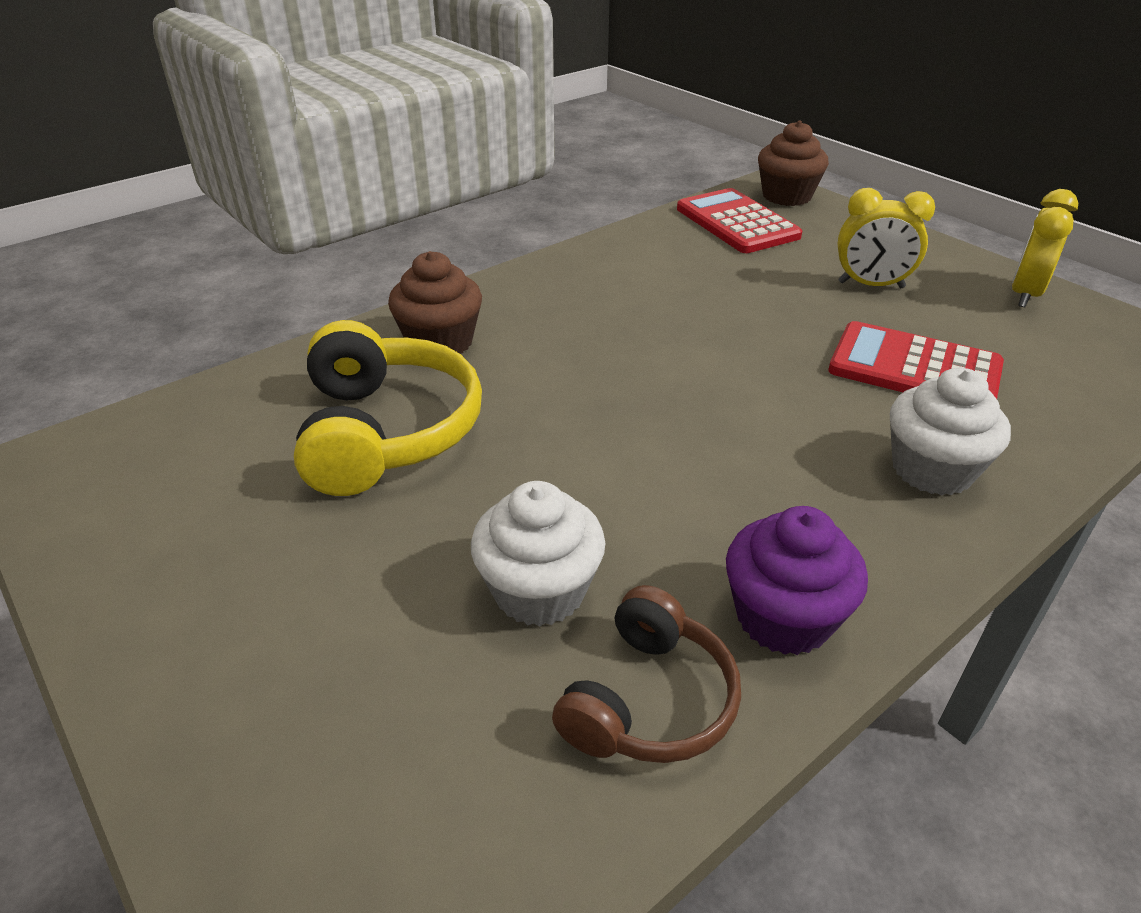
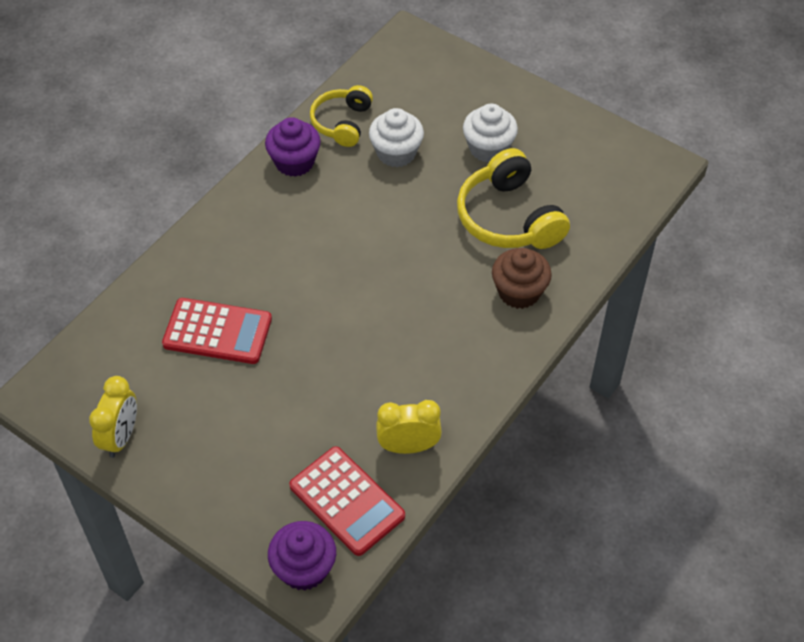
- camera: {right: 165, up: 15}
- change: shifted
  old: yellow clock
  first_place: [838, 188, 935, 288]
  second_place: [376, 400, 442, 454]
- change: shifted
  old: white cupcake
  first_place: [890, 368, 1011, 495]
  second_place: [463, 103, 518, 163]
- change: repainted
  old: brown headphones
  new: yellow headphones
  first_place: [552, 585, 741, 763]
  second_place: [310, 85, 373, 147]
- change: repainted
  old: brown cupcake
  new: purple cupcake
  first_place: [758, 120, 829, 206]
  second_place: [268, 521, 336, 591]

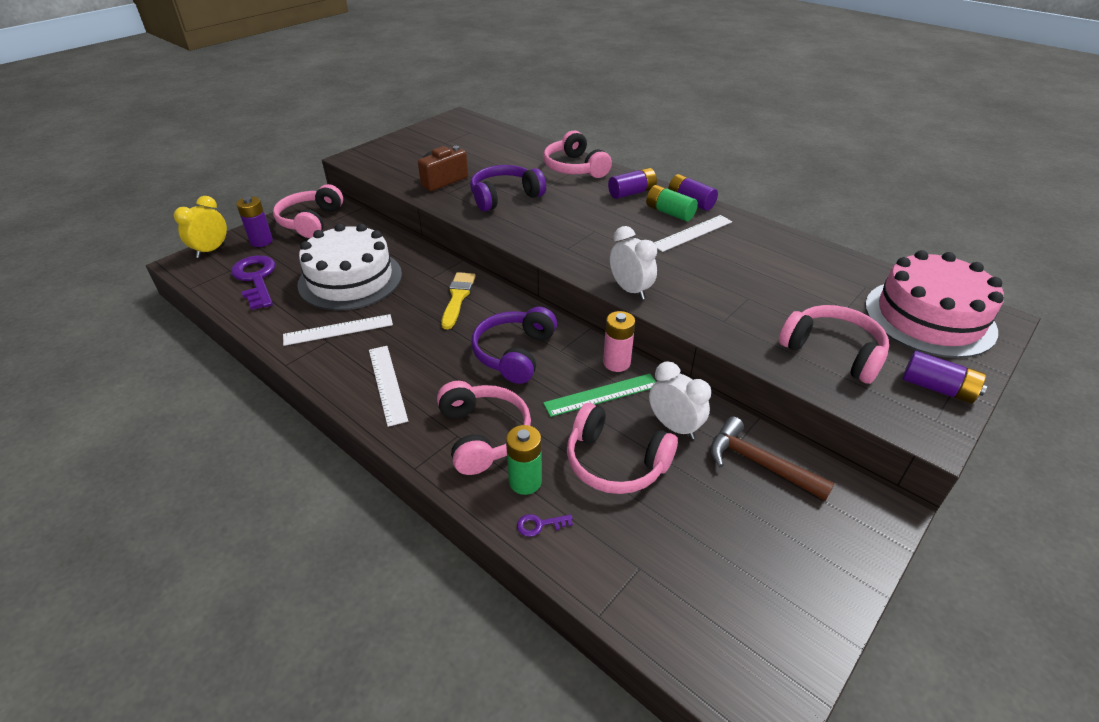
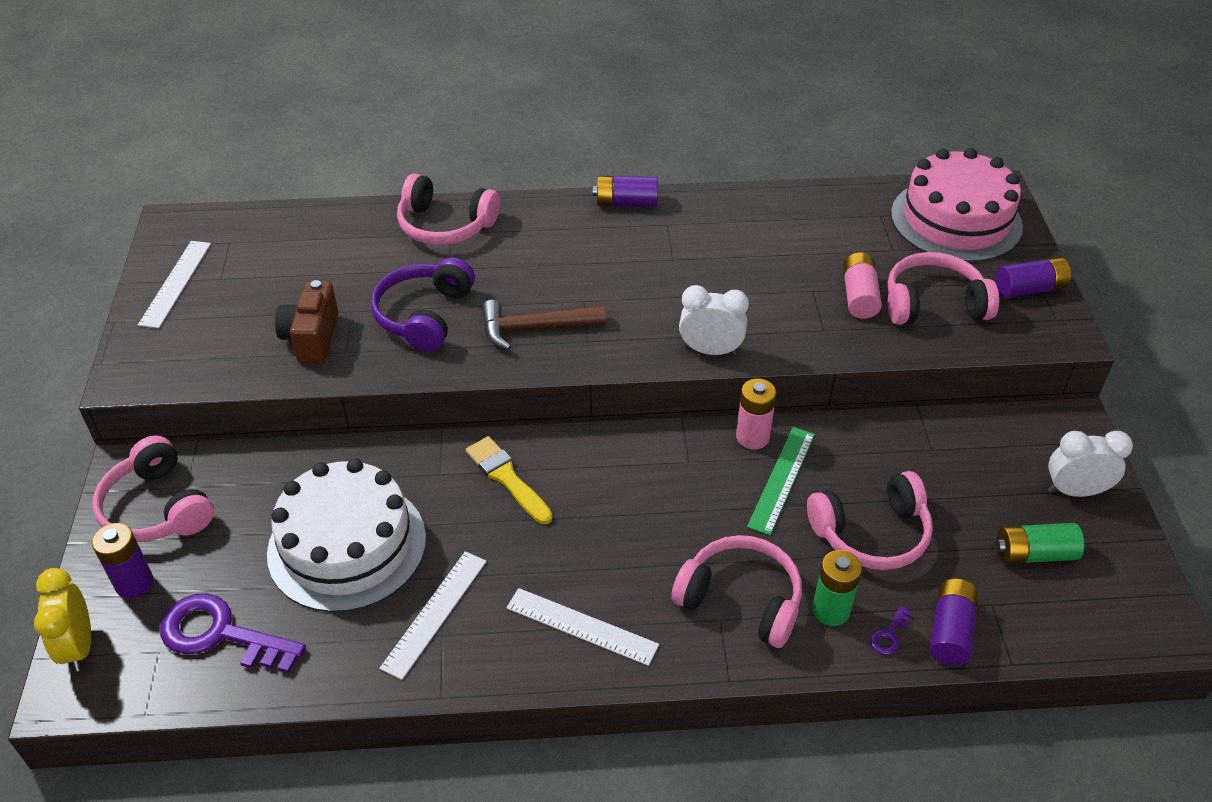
- camera: {right: -45, up: 5}
- change: gone
  old: purple headphones
  first_place: [471, 307, 557, 384]
- change: new
  new: pink battery
  second_place: [843, 252, 882, 319]
- change: shifted
  old: purple battery
  first_place: [608, 168, 657, 199]
  second_place: [930, 579, 979, 665]
- change: shifted
  old: green battery
  first_place: [646, 185, 698, 221]
  second_place: [995, 523, 1084, 564]
- change: shifted
  old: white clock
  first_place: [649, 361, 711, 439]
  second_place: [1048, 431, 1133, 497]
- change: shifted
  old: white ruler
  first_place: [654, 215, 732, 252]
  second_place: [138, 241, 211, 328]
- change: shifted
  old: brown hammer
  first_place: [711, 417, 835, 501]
  second_place: [482, 300, 606, 350]

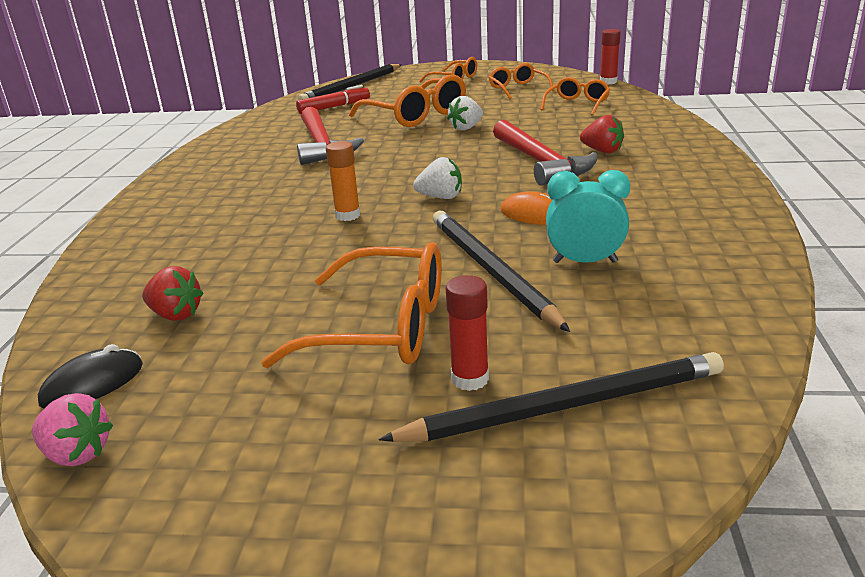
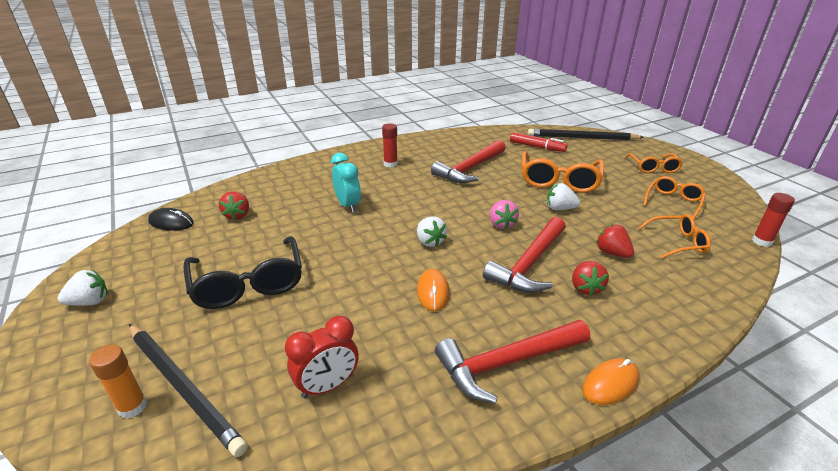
- camera: {right: 55, up: 5}
- change: gone
  old: black pencil
  first_place: [433, 211, 570, 332]
- change: new
  new: white strawberry
  second_place: [58, 270, 108, 306]
- change: new
  new: red clock
  second_place: [285, 316, 359, 398]
- change: new
  new: red hammer
  second_place: [435, 320, 590, 404]
- change: new
  new: orange mouse
  second_place: [582, 358, 639, 405]
- change: new
  new: red strawberry
  second_place: [596, 224, 634, 258]
- change: shifted
  old: pink strawberry
  first_place: [32, 393, 113, 466]
  second_place: [490, 200, 519, 229]
- change: shifted
  old: orange glue stick
  first_place: [326, 141, 360, 221]
  second_place: [89, 344, 147, 419]
- change: shifted
  old: red glue stick
  first_place: [445, 275, 489, 391]
  second_place: [382, 124, 398, 167]
- change: shifted
  old: turquoise clock
  first_place: [546, 170, 630, 263]
  second_place: [331, 153, 361, 213]
- change: repainted
  old: orange glasses
  new: black glasses
  first_place: [261, 242, 442, 368]
  second_place: [183, 236, 302, 309]

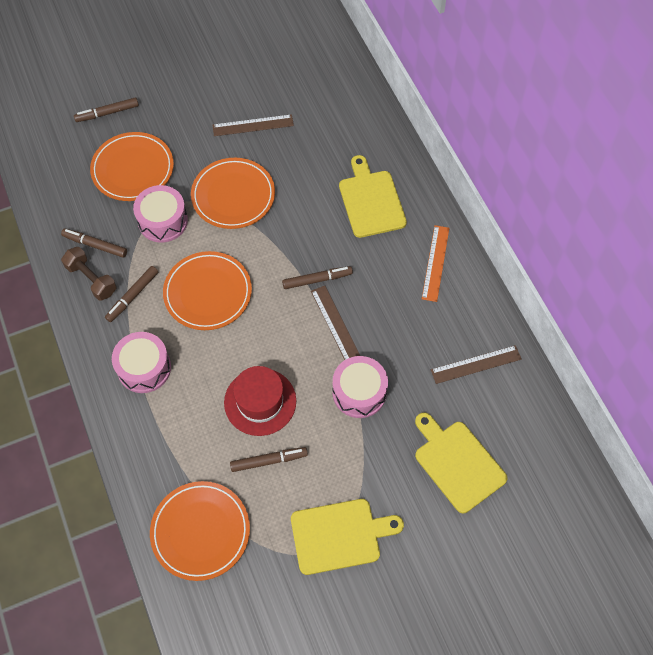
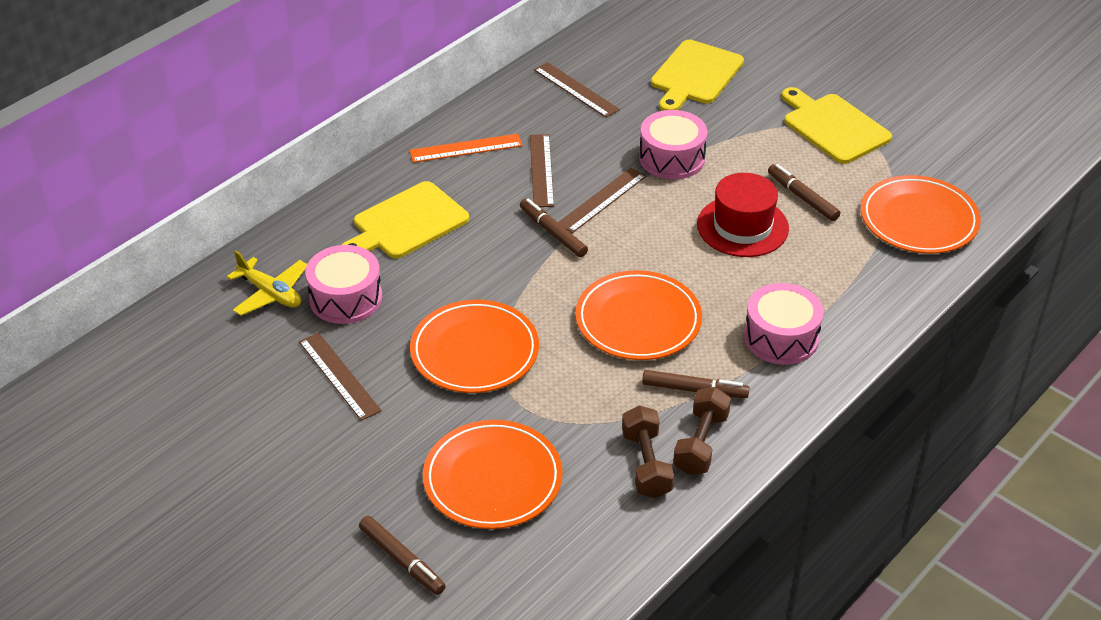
- camera: {right: -115, up: -20}
- change: new
  new: yellow plane
  second_place: [227, 250, 307, 316]
- change: new
  new: brown ruler
  second_place: [530, 134, 554, 207]
- change: shifted
  old: pink drum
  first_place: [133, 185, 188, 243]
  second_place: [305, 245, 382, 324]
- change: swapped
  old: brown marker
  new: brown dumbbell
  first_place: [61, 228, 127, 258]
  second_place: [622, 405, 674, 498]

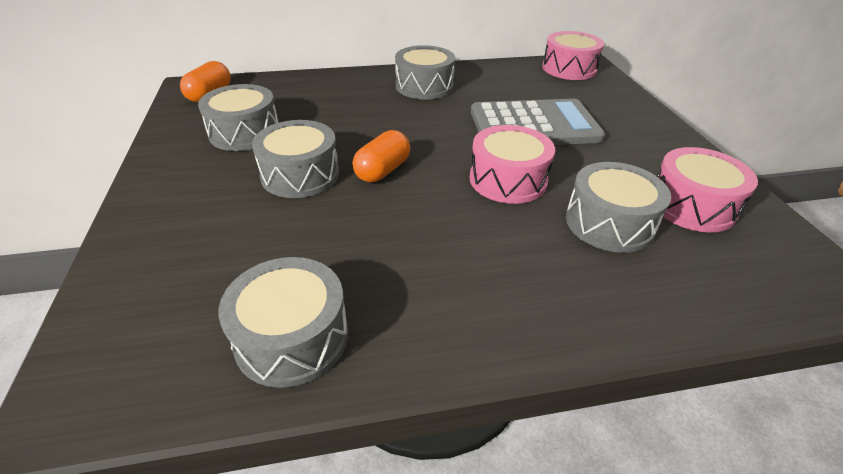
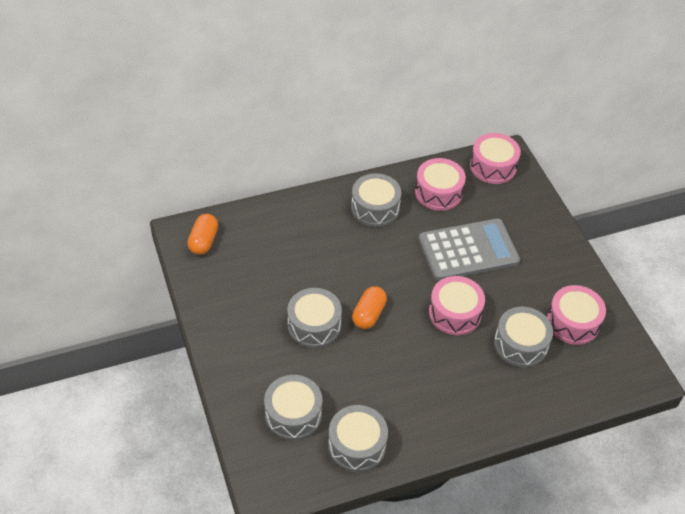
- camera: {right: -10, up: 10}
- change: new
  new: pink drum
  second_place: [415, 158, 466, 211]
- change: shifted
  old: grey drum
  first_place: [198, 84, 278, 151]
  second_place: [264, 375, 322, 440]

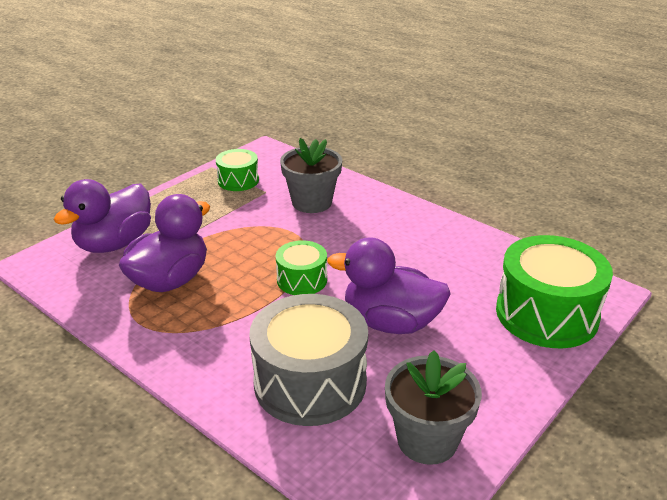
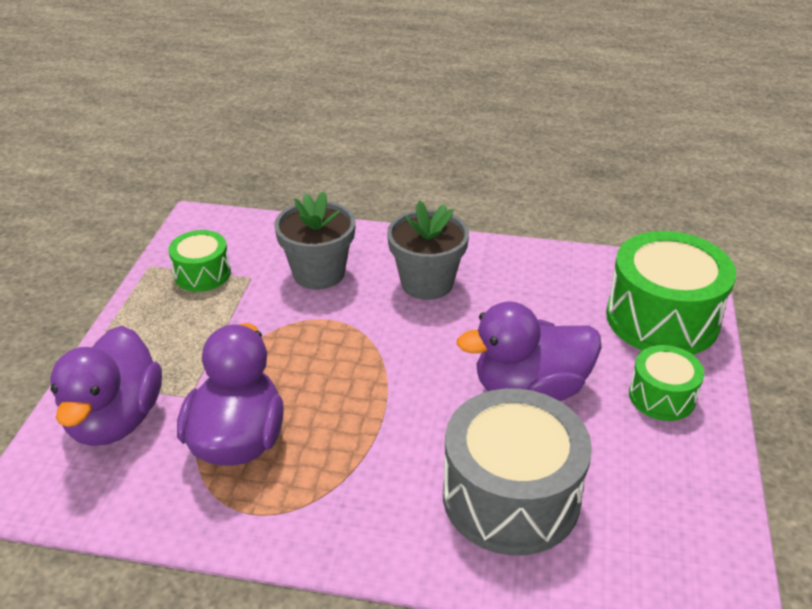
- camera: {right: -30, up: 5}
- change: shifted
  old: green drum
  first_place: [276, 240, 327, 295]
  second_place: [629, 345, 704, 421]
- change: shifted
  old: grey flower pot
  first_place: [385, 350, 482, 465]
  second_place: [387, 200, 469, 300]

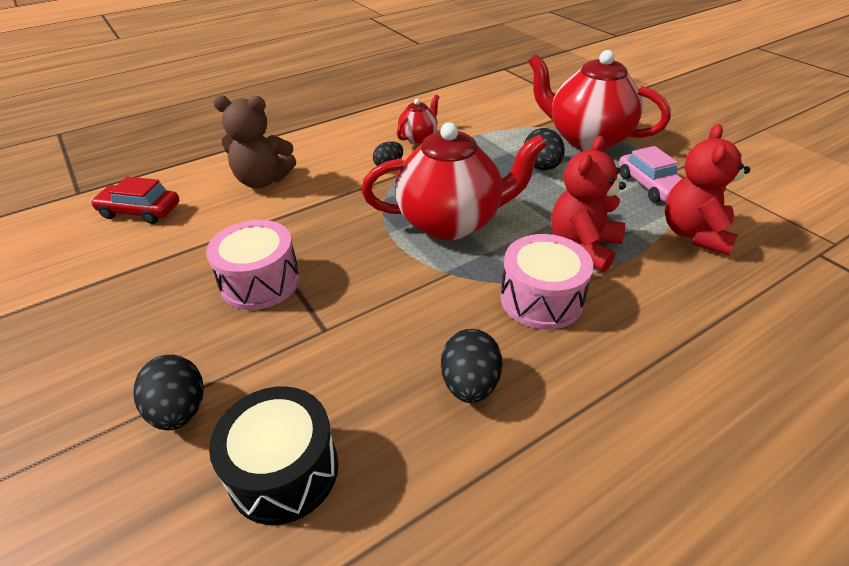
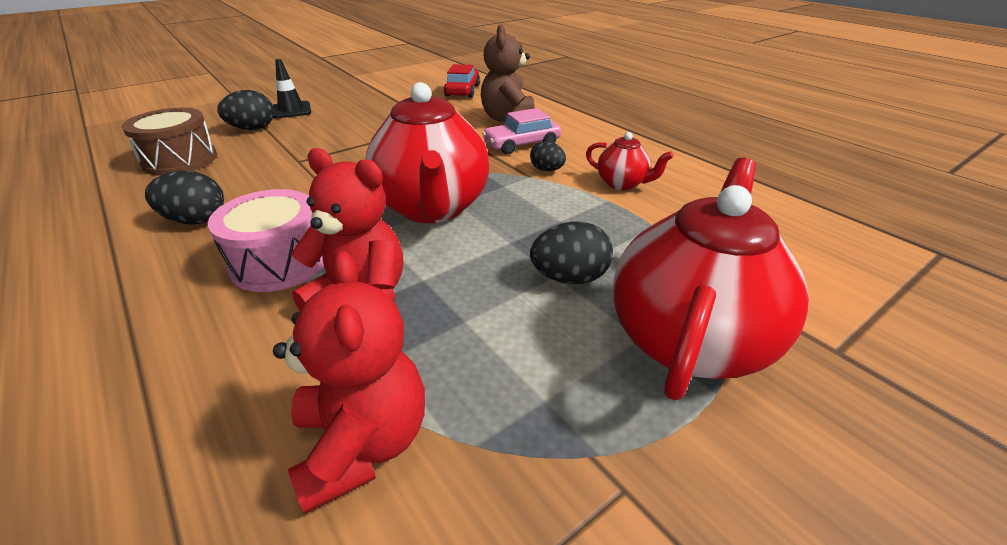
- camera: {right: 85, up: -5}
- change: gone
  old: pink drum
  first_place: [206, 220, 300, 310]
- change: new
  new: black traffic cone
  second_place: [273, 59, 311, 119]
- change: shifted
  old: pink car
  first_place: [619, 146, 682, 203]
  second_place: [482, 108, 561, 154]
- change: repainted
  old: black drum
  new: brown drum
  first_place: [209, 386, 338, 525]
  second_place: [122, 108, 217, 176]
- change: rotated
  old: red teddy bear
  first_place: [665, 124, 750, 255]
  second_place: [273, 251, 425, 514]
  degrees: 60

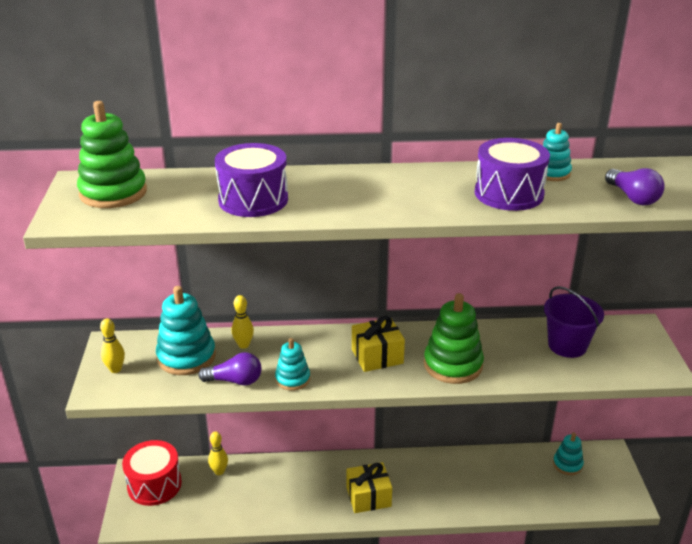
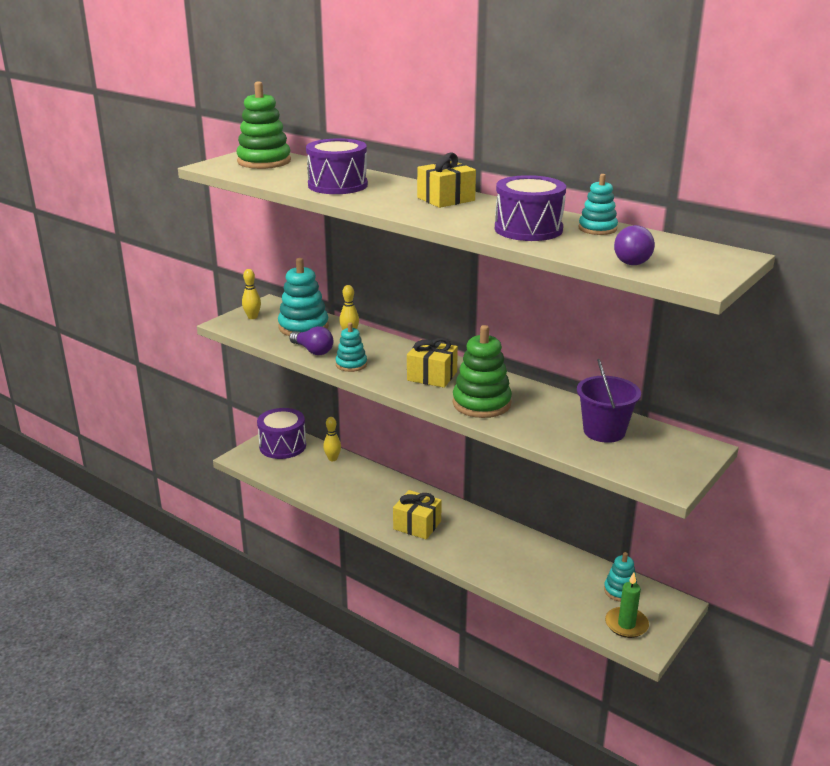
- camera: {right: 40, up: -5}
- change: new
  new: yellow gift
  second_place: [417, 152, 476, 208]
- change: new
  new: green candle
  second_place: [605, 572, 649, 638]
- change: repainted
  old: red drum
  new: purple drum
  first_place: [122, 440, 182, 506]
  second_place: [257, 408, 306, 459]

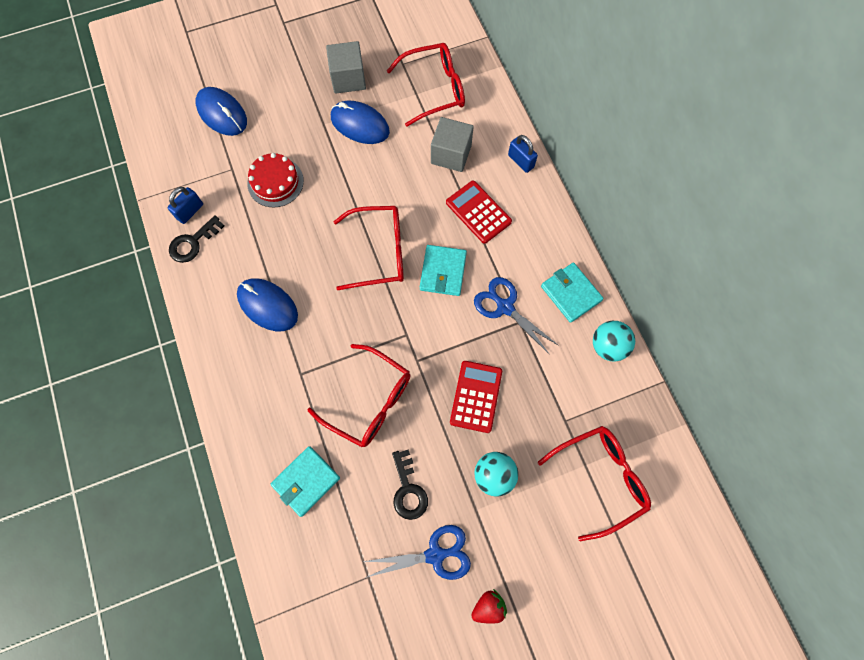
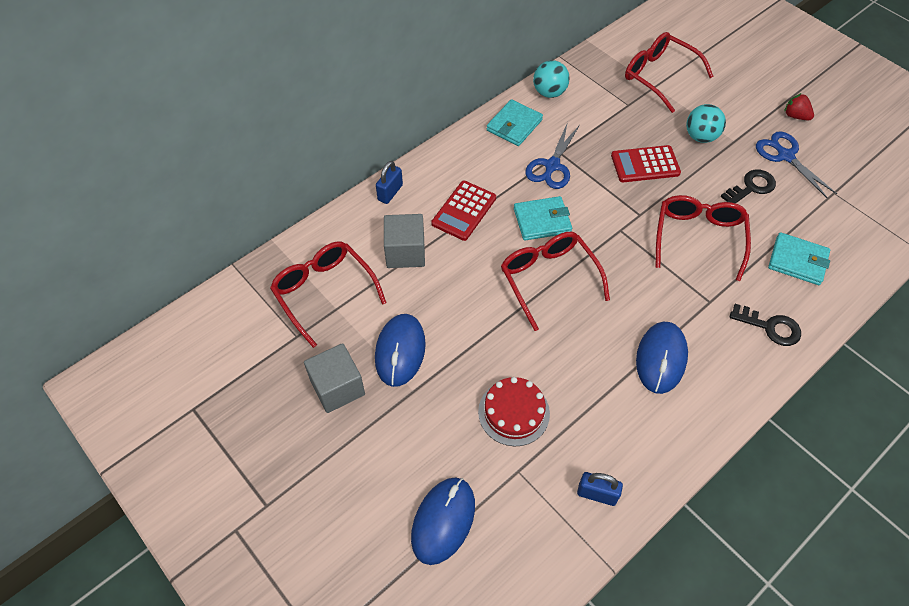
- camera: {right: -110, up: -15}
- change: shifted
  old: black key
  first_place: [169, 216, 224, 263]
  second_place: [730, 304, 801, 346]

